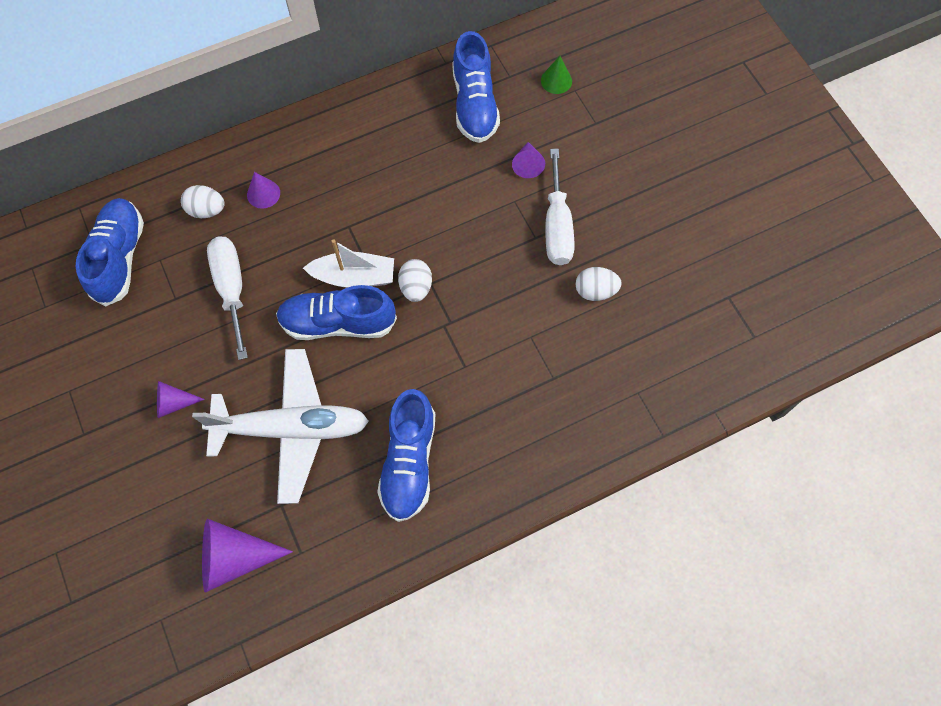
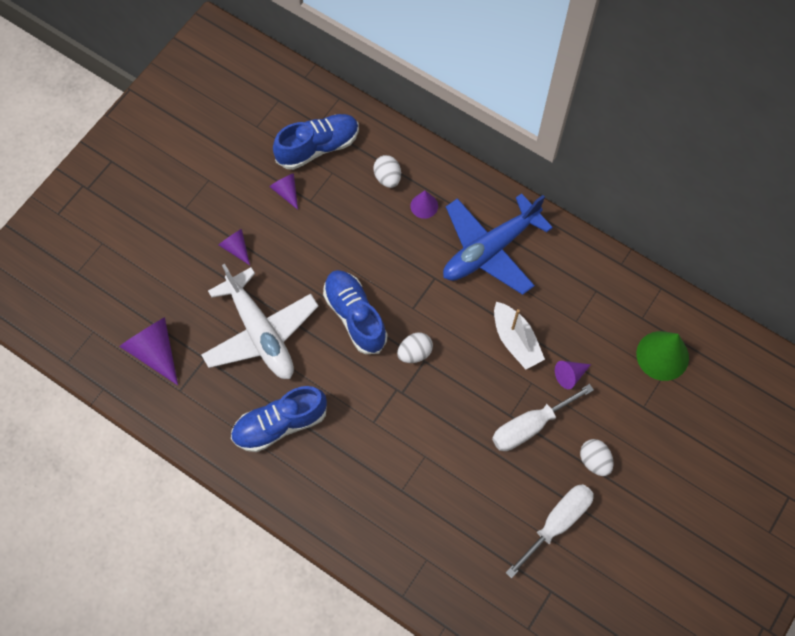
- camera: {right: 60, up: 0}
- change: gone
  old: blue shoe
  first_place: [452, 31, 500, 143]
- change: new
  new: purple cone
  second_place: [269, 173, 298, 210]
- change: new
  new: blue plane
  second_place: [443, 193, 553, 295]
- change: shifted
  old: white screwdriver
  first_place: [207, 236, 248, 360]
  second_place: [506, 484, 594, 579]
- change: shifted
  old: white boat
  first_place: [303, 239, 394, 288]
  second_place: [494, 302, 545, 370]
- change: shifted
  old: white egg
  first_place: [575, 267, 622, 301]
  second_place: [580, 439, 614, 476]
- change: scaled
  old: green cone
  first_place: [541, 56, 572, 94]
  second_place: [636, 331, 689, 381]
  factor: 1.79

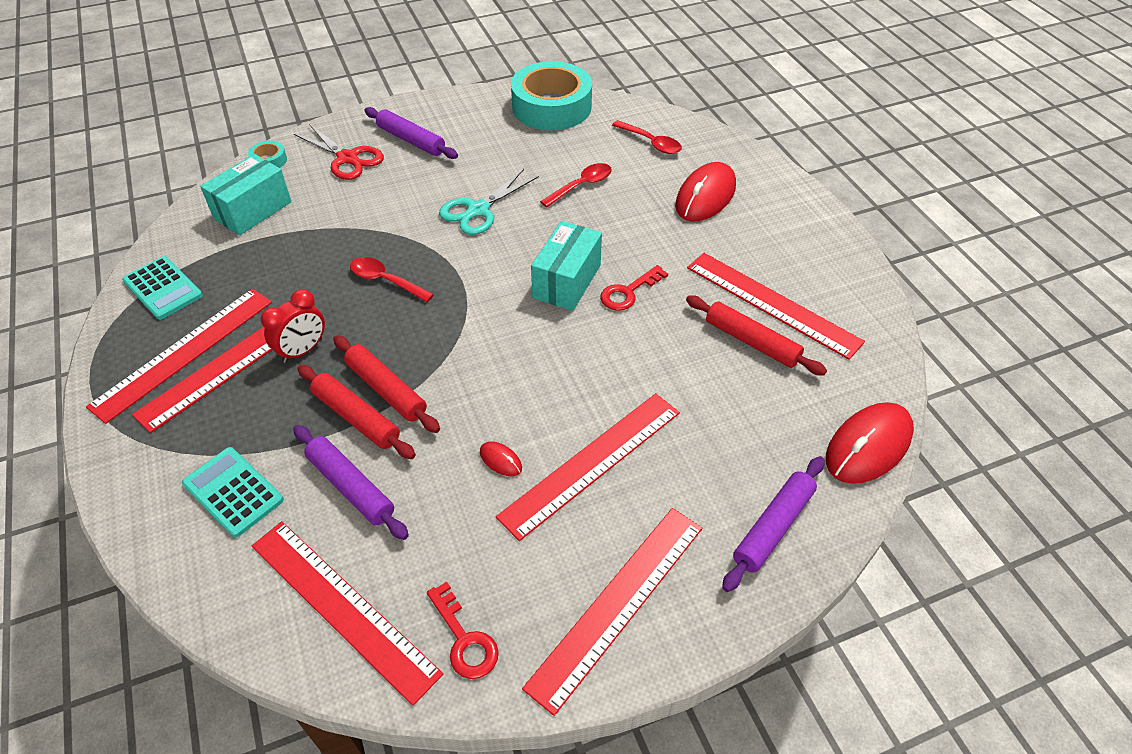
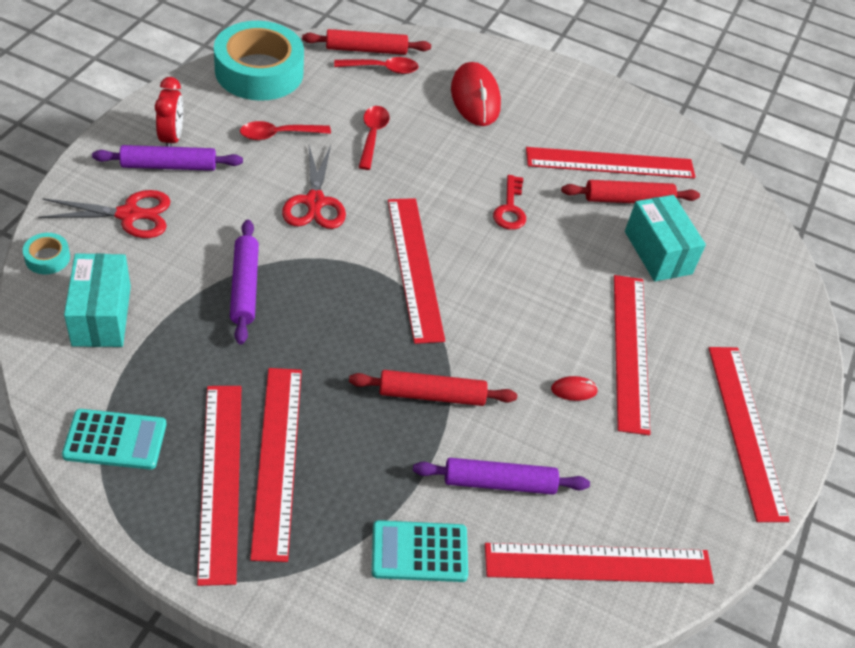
- camera: {right: -50, up: 0}
- change: gone
  old: red key
  first_place: [427, 582, 499, 679]
- change: gone
  old: red mouse
  first_place: [826, 402, 914, 484]
- change: new
  new: red ruler
  second_place: [388, 198, 445, 344]
- change: shifted
  old: red clock
  first_place: [261, 289, 325, 363]
  second_place: [155, 77, 183, 147]
- change: shifted
  old: red rolling pin
  first_place: [297, 365, 416, 459]
  second_place: [302, 29, 431, 55]
- change: shifted
  old: red spoon
  first_place: [350, 257, 434, 302]
  second_place: [240, 121, 331, 140]
- change: shifted
  old: turquoise box
  first_place: [531, 221, 602, 311]
  second_place: [625, 195, 706, 282]
- change: shifted
  old: purple rolling pin
  first_place: [722, 456, 824, 592]
  second_place: [230, 220, 259, 344]
- change: repainted
  old: turquoise scissors
  new: red scissors
  first_place: [439, 169, 539, 235]
  second_place: [282, 145, 346, 229]

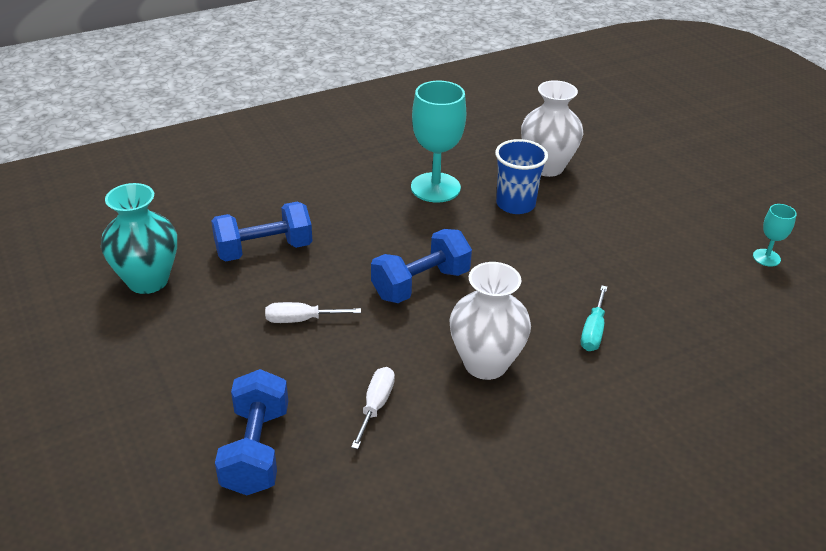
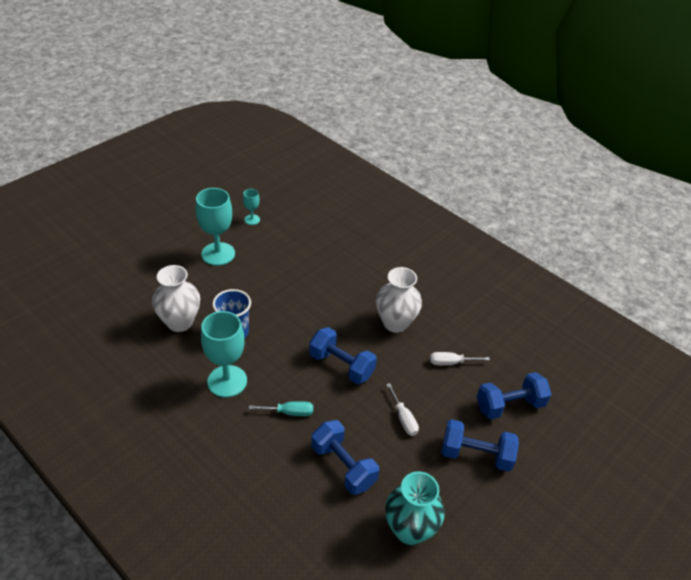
- camera: {right: -110, up: 5}
- change: new
  new: turquoise goblet
  second_place: [196, 188, 235, 266]
- change: new
  new: blue dumbbell
  second_place: [441, 419, 519, 472]
- change: shifted
  old: turquoise screwdriver
  first_place: [581, 286, 607, 351]
  second_place: [249, 401, 313, 416]

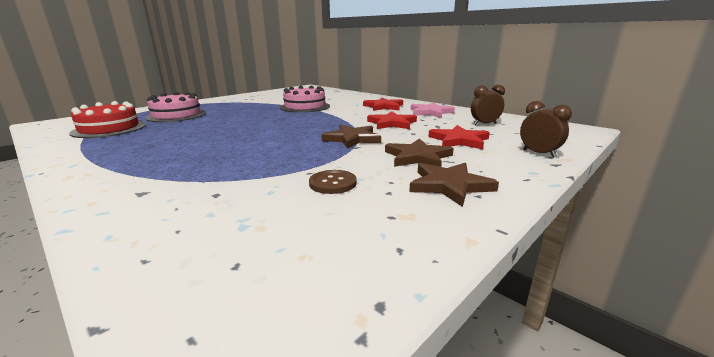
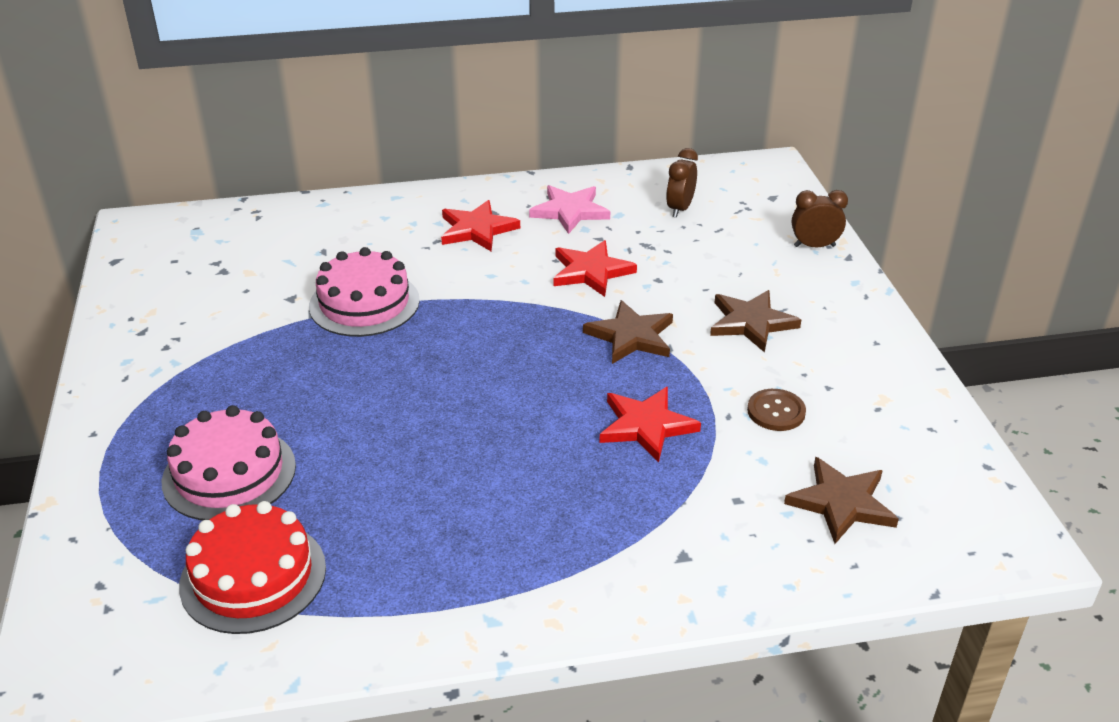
- camera: {right: -55, up: 15}
- change: shifted
  old: brown star
  first_place: [409, 163, 499, 207]
  second_place: [784, 457, 899, 544]
- change: shifted
  old: red star
  first_place: [428, 125, 490, 149]
  second_place: [599, 387, 701, 462]

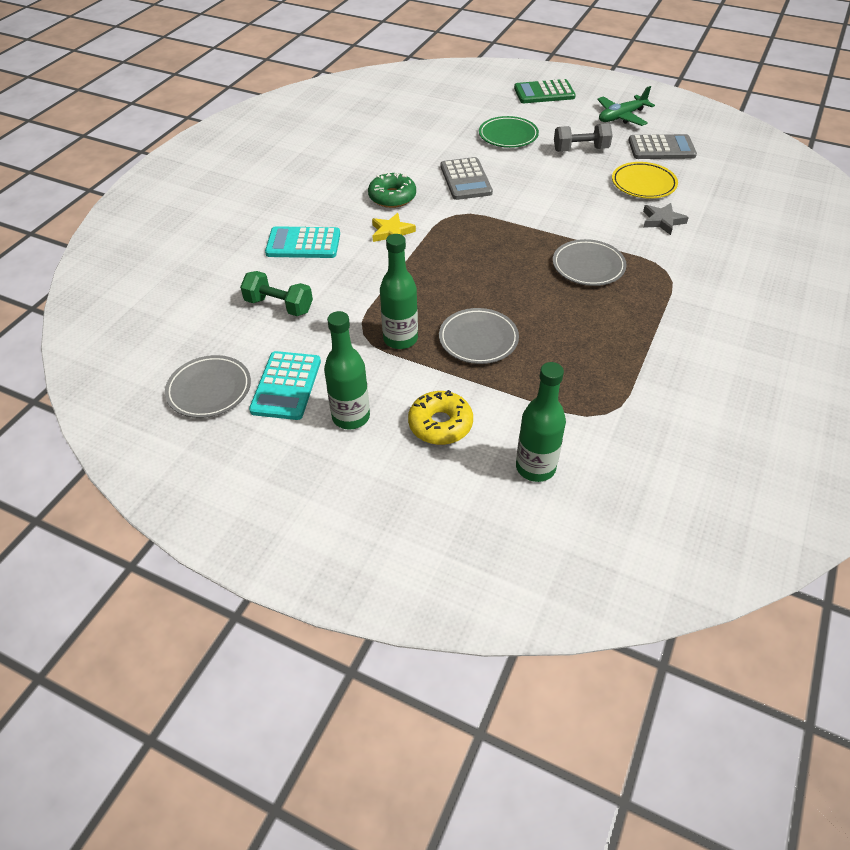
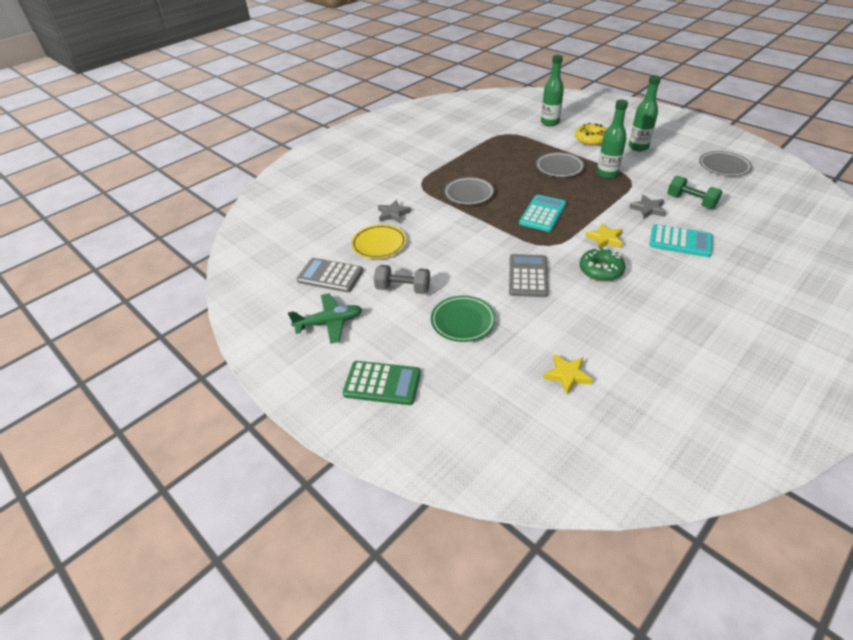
- camera: {right: -160, up: -5}
- change: new
  new: yellow star
  second_place: [543, 354, 593, 395]
- change: new
  new: grey star
  second_place: [629, 195, 666, 219]
- change: shifted
  old: turquoise calculator
  first_place: [249, 351, 321, 420]
  second_place: [519, 195, 566, 232]

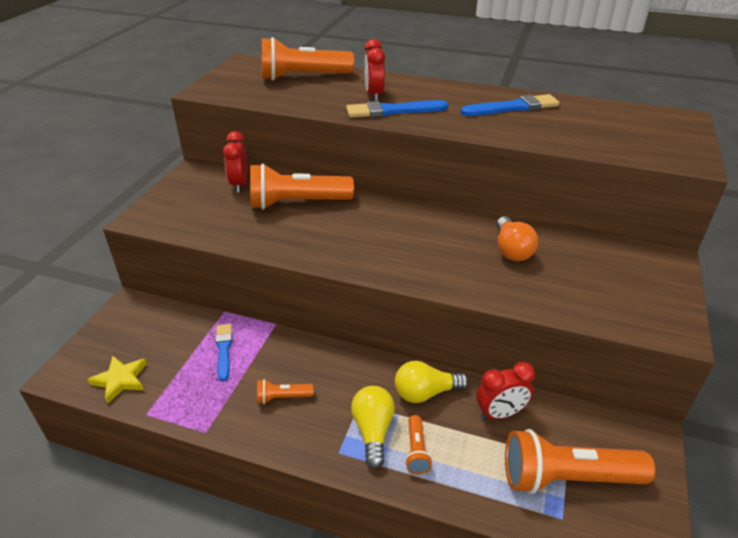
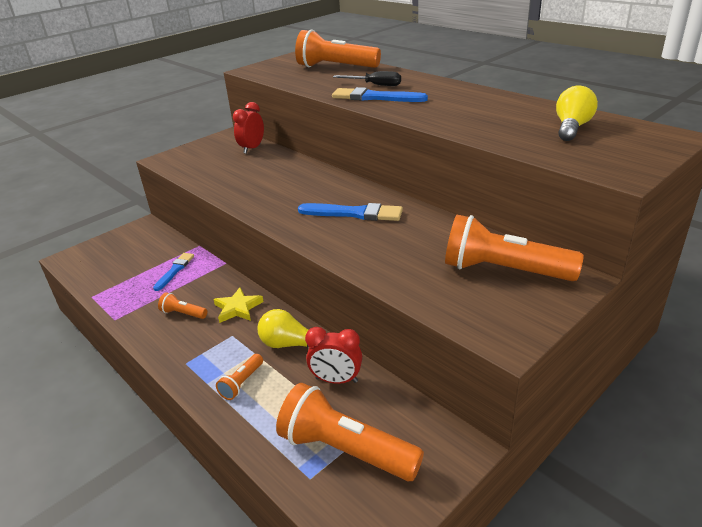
- camera: {right: 30, up: -5}
- change: gone
  old: orange light bulb
  first_place: [496, 216, 538, 261]
- change: shifted
  old: yellow star
  first_place: [87, 356, 147, 404]
  second_place: [213, 287, 264, 323]
- change: shifted
  old: orange flashlight
  first_place: [250, 164, 354, 209]
  second_place: [445, 215, 584, 281]
- change: shifted
  old: yellow light bulb
  first_place: [351, 386, 395, 469]
  second_place: [556, 86, 598, 141]
- change: shifted
  old: blue brush
  first_place: [460, 94, 560, 116]
  second_place: [298, 203, 403, 221]
- change: swapped
  old: red clock
  new: black screwdriver
  first_place: [364, 39, 385, 101]
  second_place: [333, 71, 401, 86]

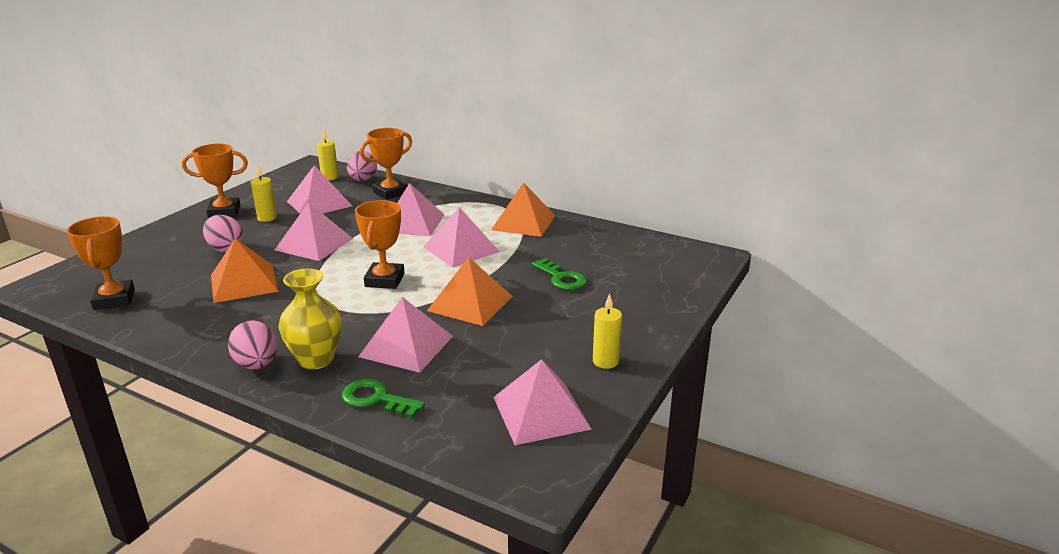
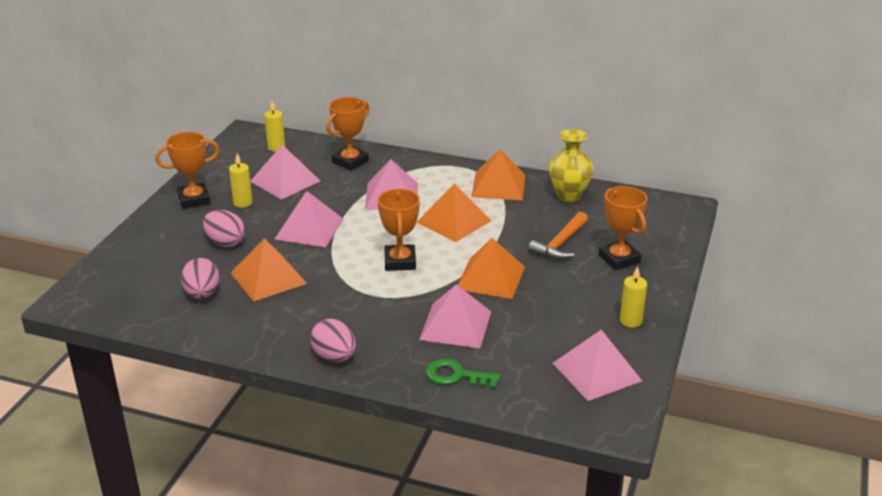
- camera: {right: -10, up: 5}
- change: shifted
  old: orange trophy
  first_place: [67, 216, 135, 310]
  second_place: [599, 186, 647, 270]
- change: shifted
  old: yellow vase
  first_place: [278, 268, 342, 369]
  second_place: [549, 129, 593, 202]
- change: shifted
  old: pink egg
  first_place: [347, 151, 377, 181]
  second_place: [181, 258, 219, 299]
- change: swapped
  old: green key
  new: orange hammer
  first_place: [532, 258, 587, 290]
  second_place: [528, 212, 588, 260]
- change: repainted
  old: pink pyramid
  new: orange pyramid
  first_place: [424, 207, 500, 268]
  second_place: [417, 183, 491, 242]

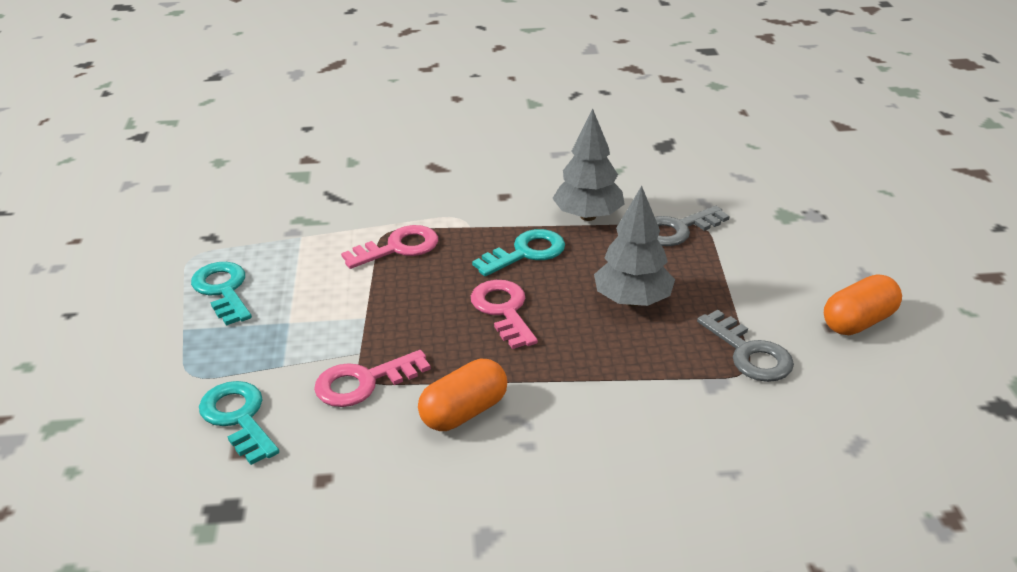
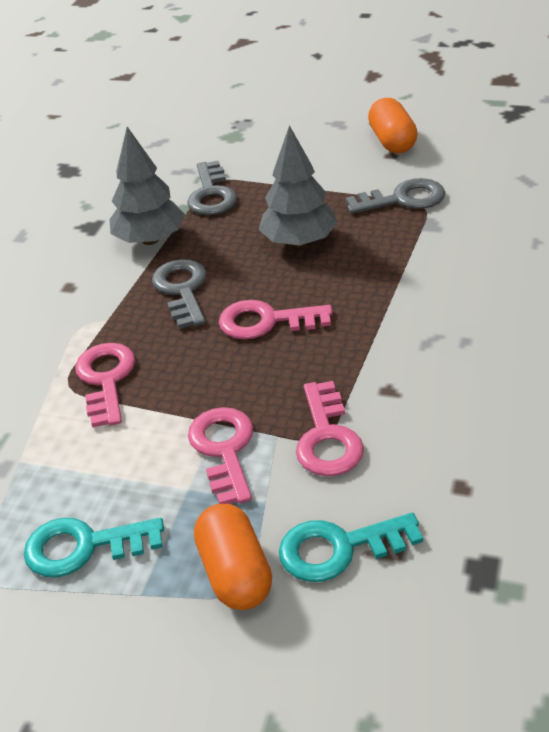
- camera: {right: -65, up: 5}
- change: new
  new: pink key
  second_place: [188, 407, 253, 504]
- change: shifted
  old: orange capsule
  first_place: [418, 359, 508, 431]
  second_place: [194, 504, 272, 610]
- change: repainted
  old: turquoise key
  new: grey key
  first_place: [472, 229, 565, 276]
  second_place: [152, 259, 207, 329]

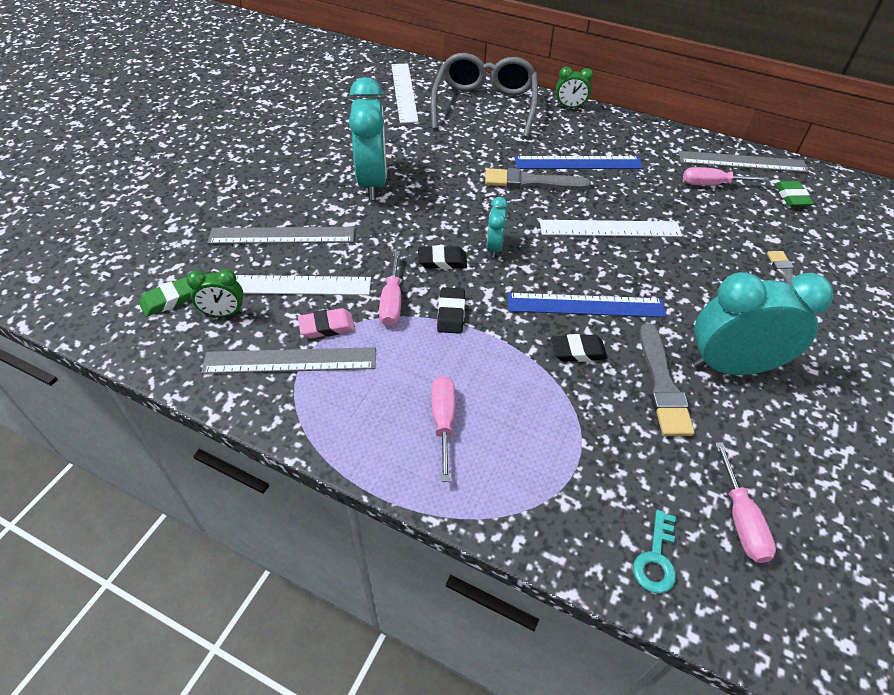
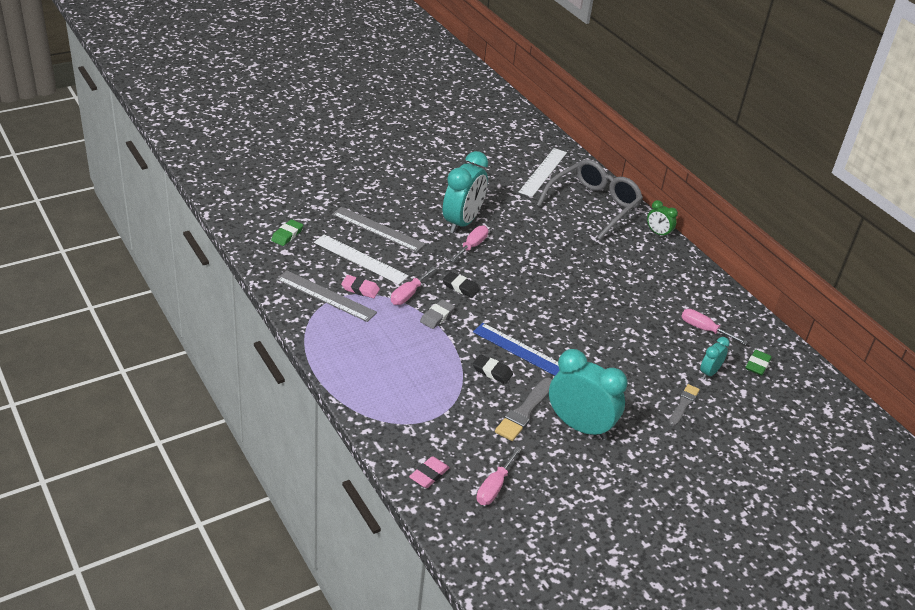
- camera: {right: 30, up: -10}
- change: gone
  old: green clock
  first_place: [186, 269, 243, 317]
- change: gone
  old: grey brush
  first_place: [485, 168, 591, 190]
- change: gone
  old: blue ruler
  first_place: [515, 156, 643, 169]
- change: gone
  old: white ruler
  first_place: [540, 220, 682, 237]
- change: gone
  old: grey ruler
  first_place: [678, 151, 809, 173]
- change: shifted
  old: pink screwdriver
  first_place: [431, 376, 455, 482]
  second_place: [449, 225, 488, 262]
- change: shifted
  old: turquoise clock
  first_place: [486, 197, 508, 258]
  second_place: [700, 337, 730, 379]
- change: swapped
  old: turquoise key
  new: pink eraser
  first_place: [633, 510, 676, 594]
  second_place: [409, 456, 450, 488]
- change: repainted
  old: black eraser
  new: grey eraser
  first_place: [437, 287, 465, 334]
  second_place: [420, 299, 455, 329]
- change: rotated
  old: green eraser
  first_place: [139, 277, 192, 317]
  second_place: [271, 219, 303, 246]
  degrees: -60

